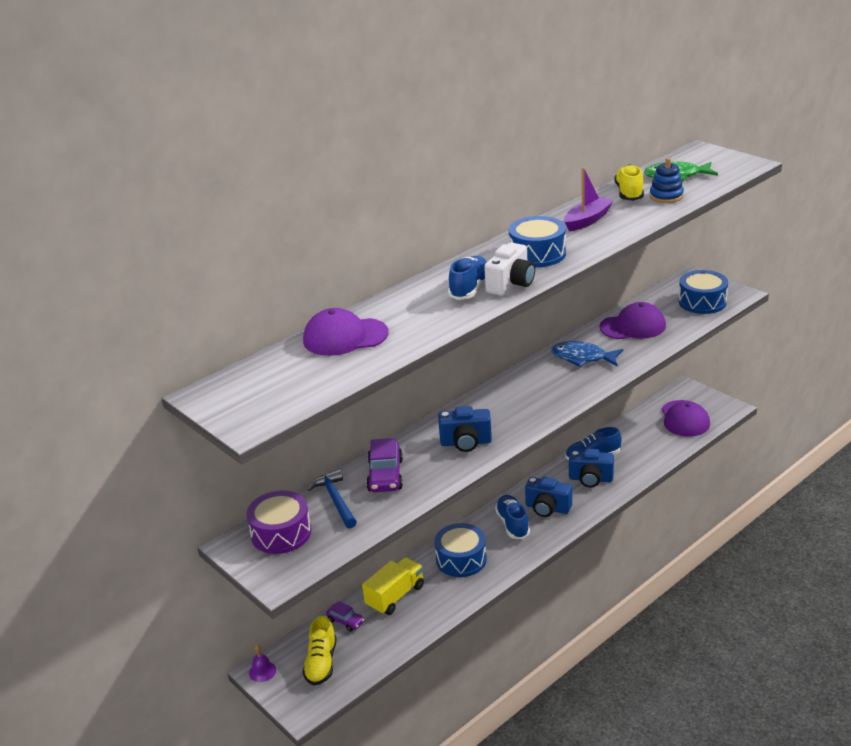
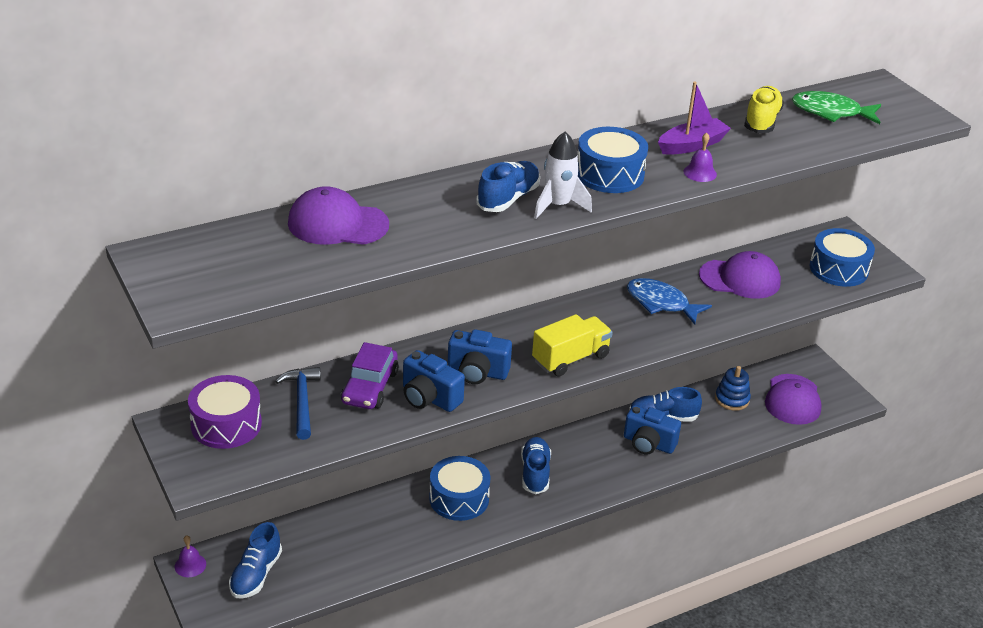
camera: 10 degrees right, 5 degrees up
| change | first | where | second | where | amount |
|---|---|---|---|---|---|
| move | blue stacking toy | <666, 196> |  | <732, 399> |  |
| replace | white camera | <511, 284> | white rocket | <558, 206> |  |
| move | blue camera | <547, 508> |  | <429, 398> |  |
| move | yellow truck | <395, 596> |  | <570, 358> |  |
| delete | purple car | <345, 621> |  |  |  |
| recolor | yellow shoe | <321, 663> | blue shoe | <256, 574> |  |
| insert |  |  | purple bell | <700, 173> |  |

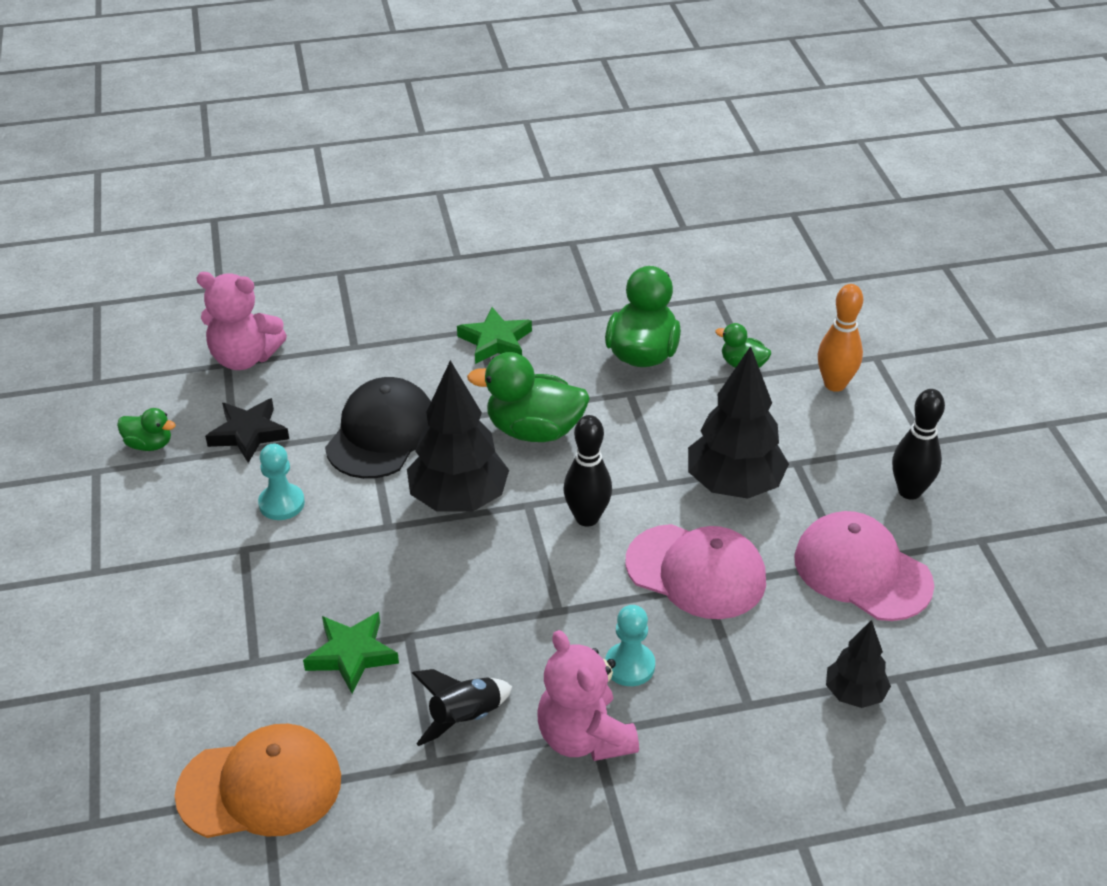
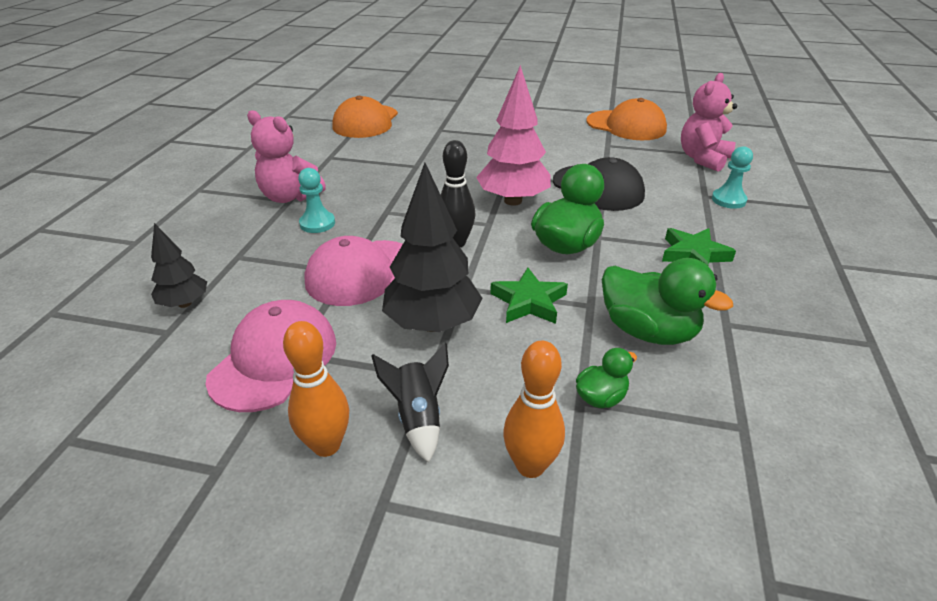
camera: 115 degrees right, 5 degrees down
| change | first | where | second | where | amount |
|---|---|---|---|---|---|
| recolor | black tree | <459, 499> | pink tree | <513, 201> |  |
| recolor | black bowling pin | <909, 491> | orange bowling pin | <326, 445> |  |
| delete | black star | <248, 434> |  |  |  |
| replace | green duck | <149, 444> | orange cap | <626, 126> |  |
| move | turquoise pawn | <281, 503> |  | <728, 200> |  |
| rotate | pink cap | <862, 571> |  | <274, 359> | 45 degrees counterclockwise |
| move | green star | <351, 655> |  | <529, 301> |  |
| rotate | pink teddy bear | <584, 737> |  | <290, 197> | 150 degrees counterclockwise |
| move | black rocket | <465, 718> |  | <418, 418> |  |

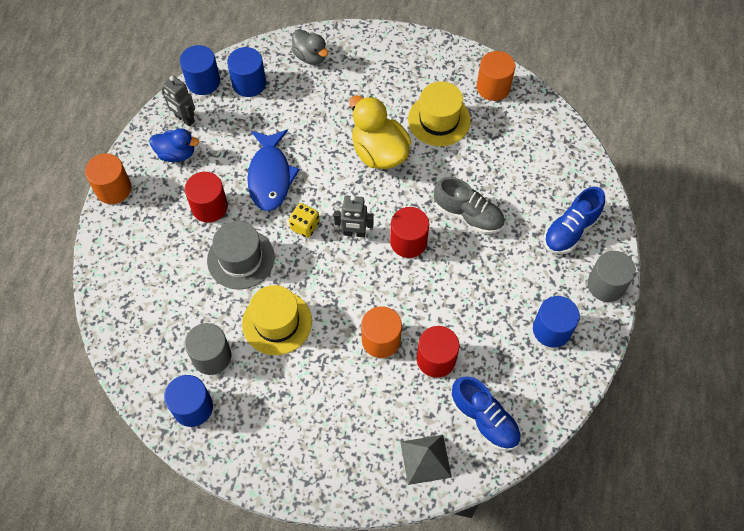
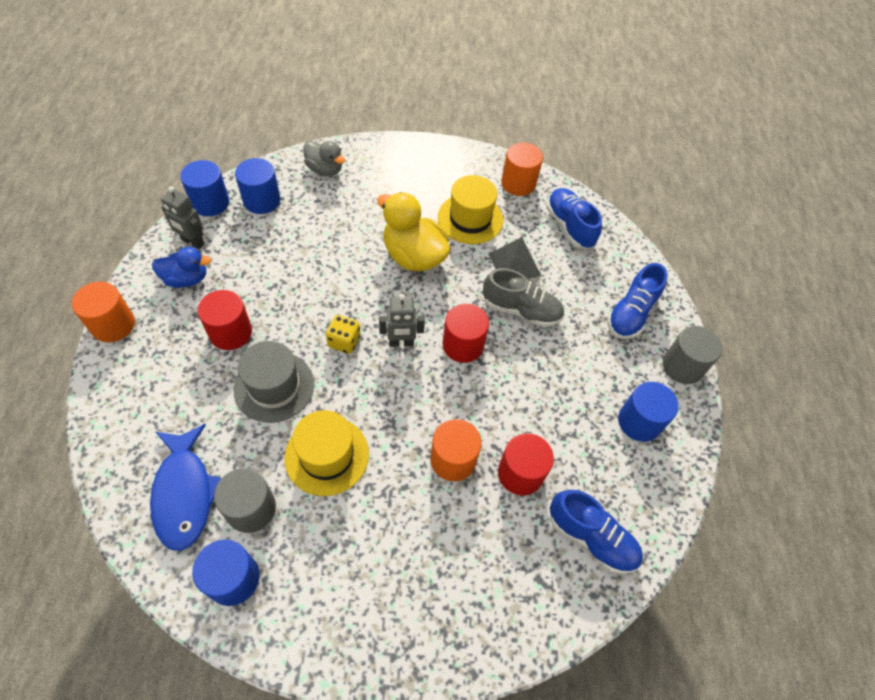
camera: 15 degrees left, 5 degrees down
| change | first | where | second | where | amount |
|---|---|---|---|---|---|
| move | blue fish | <270, 176> |  | <184, 493> |  |
| move | grey pyramid | <425, 459> |  | <514, 264> |  |
| insert |  |  | blue shoe | <569, 226> |  |

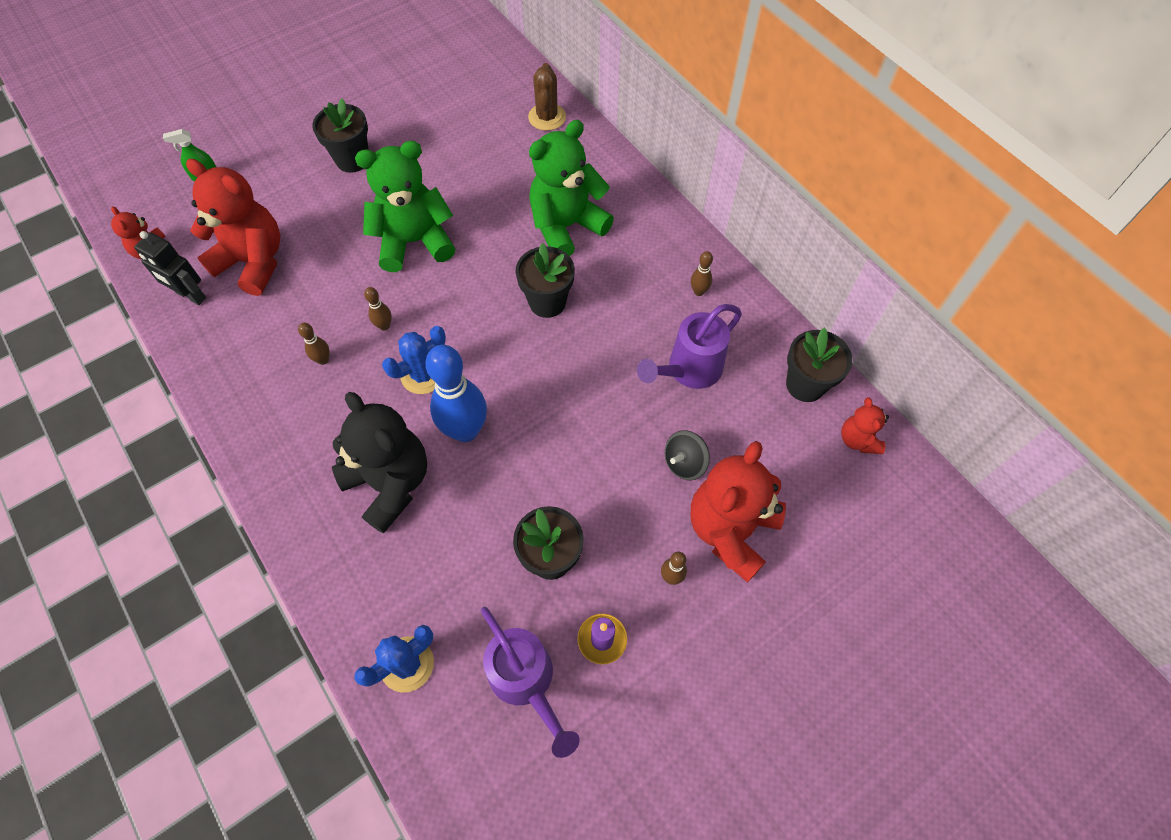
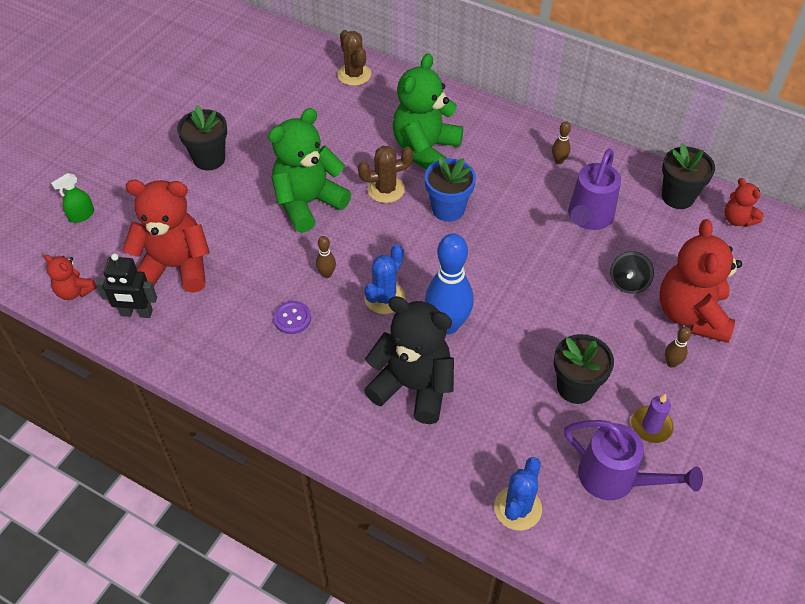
camera: 25 degrees left, 10 degrees down
| change | first | where | second | where | amount |
|---|---|---|---|---|---|
| recolor | black flower pot | <547, 302> | blue flower pot | <448, 209> |  |
| replace | brown bowling pin | <323, 360> | purple button | <292, 318> |  |
| insert |  |  | brown cactus | <386, 189> |  |

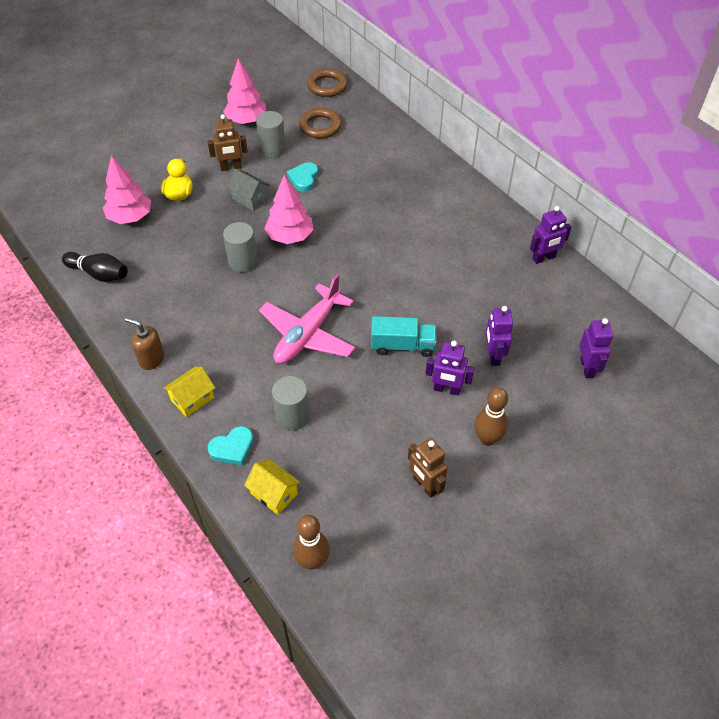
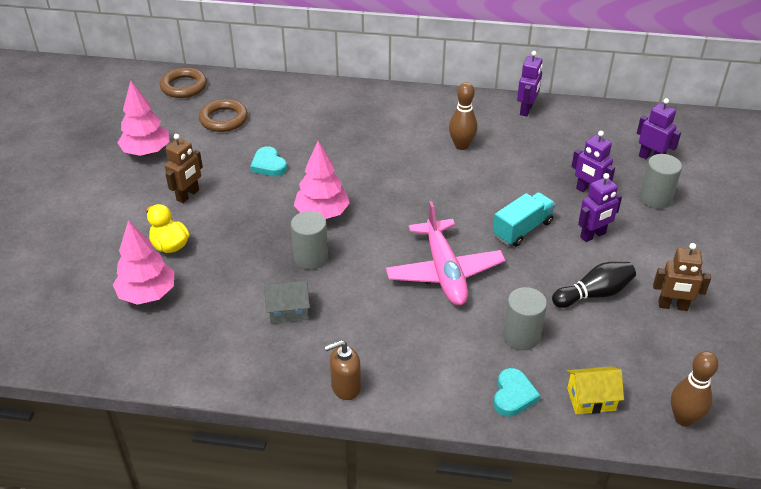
camera: 45 degrees left, 10 degrees down
| change | first | where | second | where | amount |
|---|---|---|---|---|---|
| move | grey cylinder | <272, 149> |  | <655, 198> |  |
| move | grey house | <250, 198> |  | <288, 310> |  |
| move | black bowling pin | <99, 274> |  | <594, 294> |  |
| delete | yellow house | <192, 399> |  |  |  |
| move | brown bowling pin | <487, 438> |  | <461, 145> |  |

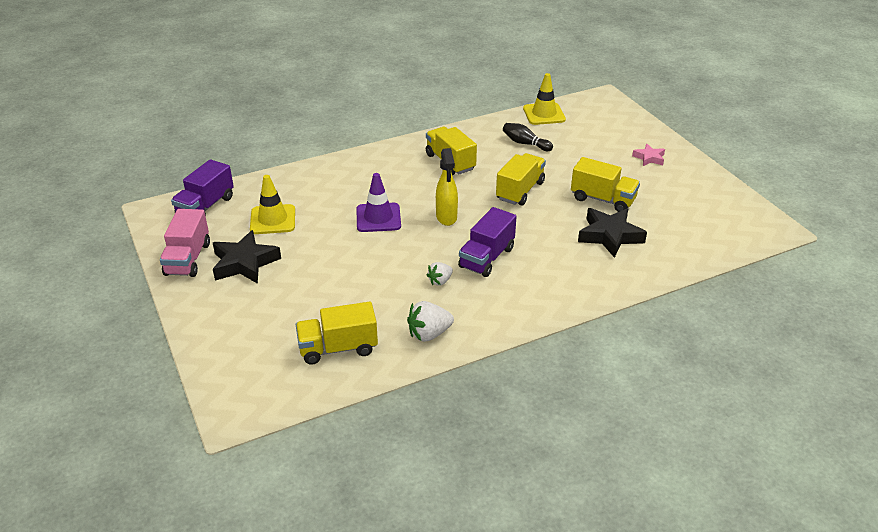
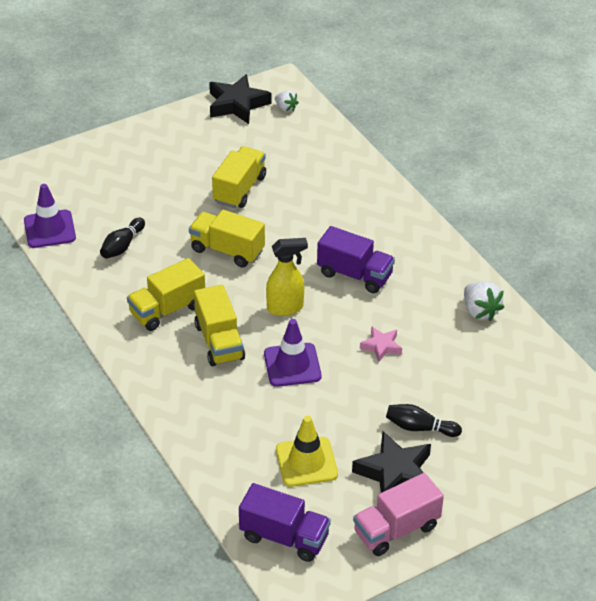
camera: 95 degrees left, 5 degrees up
| change | first | where | second | where | amount |
|---|---|---|---|---|---|
| recolor | yellow traffic cone | <544, 114> | purple traffic cone | <49, 229> |  |
| move | pink star | <649, 158> |  | <381, 346> |  |
| move | black star | <609, 236> |  | <237, 104> |  |
| rotate | pink truck | <188, 259> |  | <396, 529> | 150 degrees clockwise |
| move | white strawberry | <440, 281> |  | <286, 108> |  |
| move | yellow truck | <338, 348> |  | <219, 342> |  |
| insert |  |  | black bowling pin | <419, 428> |  |

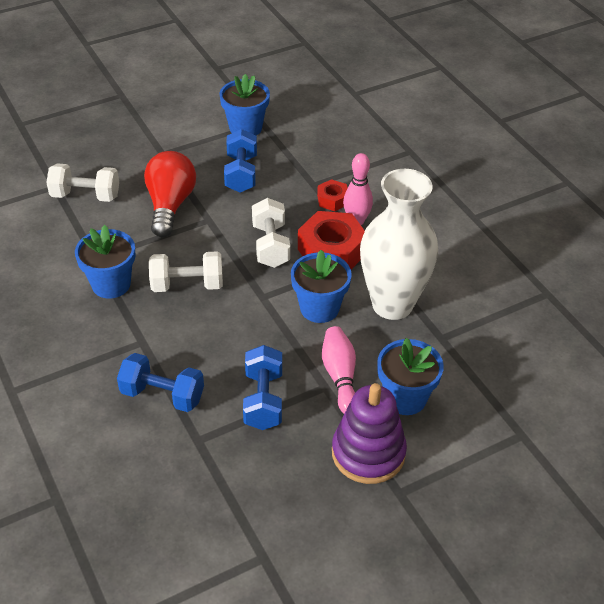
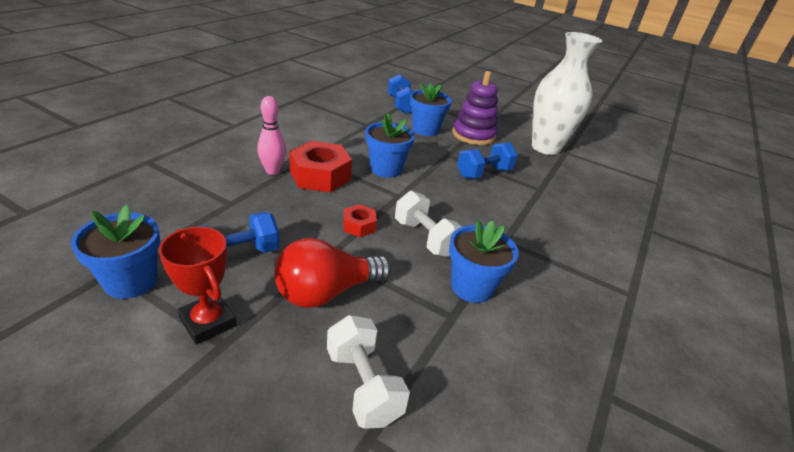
camera: 125 degrees left, 10 degrees down
| change | first | where | second | where | amount |
|---|---|---|---|---|---|
| move | white vase | <392, 304> |  | <545, 148> |  |
| move | red nut | <332, 200> |  | <359, 226> |  |
| delete | white dumbbell | <270, 245> |  |  |  |
| delete | pink bowling pin | <340, 376> |  |  |  |
| move | blue dumbbell | <162, 395> |  | <401, 105> |  |
| insert |  |  | red trophy | <208, 322> |  |

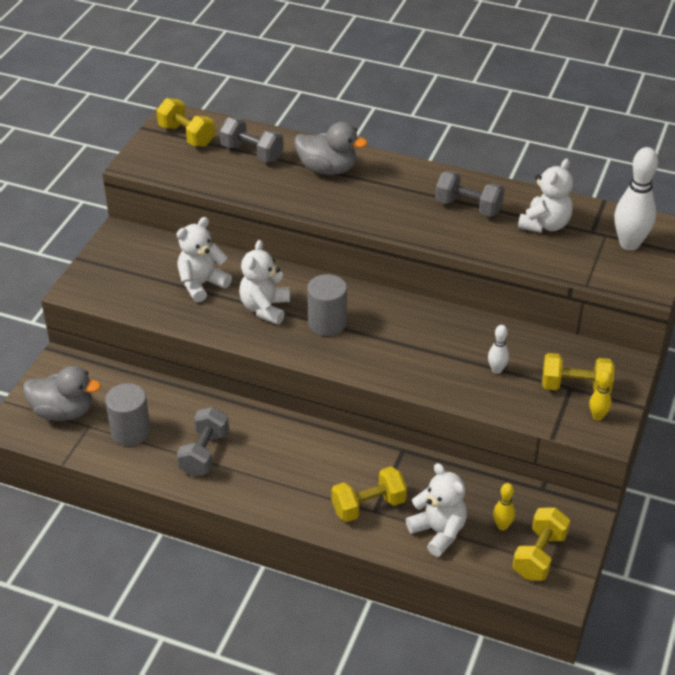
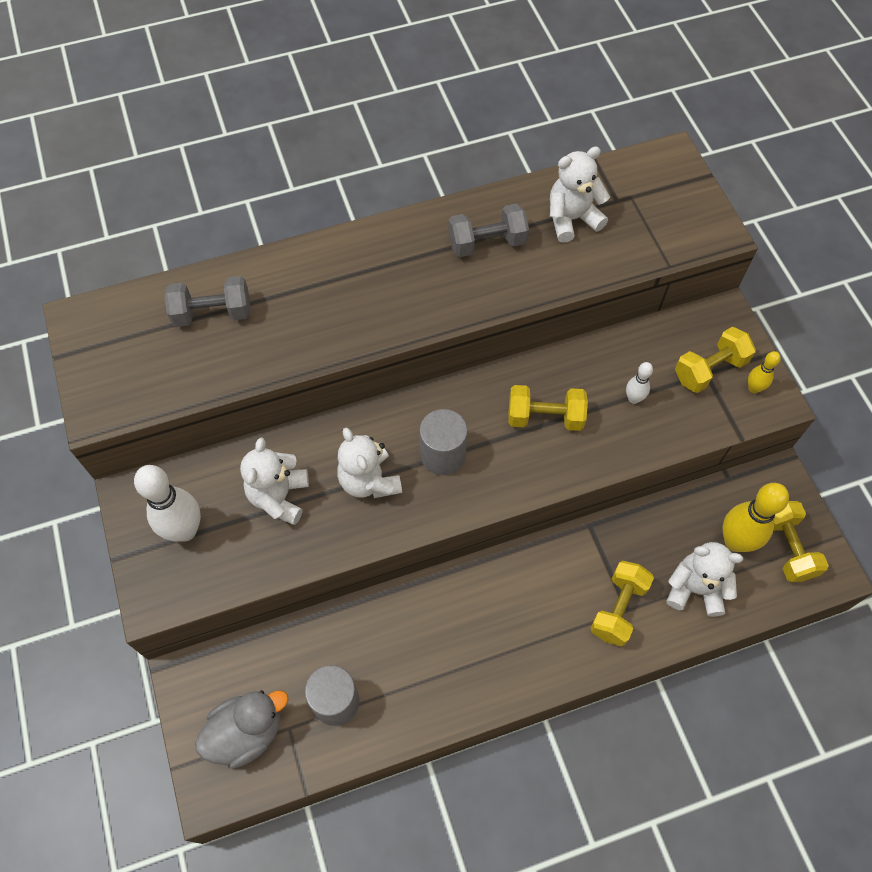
camera: 40 degrees left, 20 degrees up
| change | first | where | second | where | amount |
|---|---|---|---|---|---|
| move | yellow dumbbell | <186, 135> |  | <545, 417> |  |
| delete | grey duck | <327, 169> |  |  |  |
| move | white bowling pin | <629, 244> |  | <185, 530> |  |
| rotate | white teddy bear | <545, 225> |  | <572, 219> | 105 degrees counterclockwise |
| delete | grey dumbbell | <204, 453> |  |  |  |
| resize | yellow bowling pin | <502, 526> |  | <735, 541> | x1.98 |

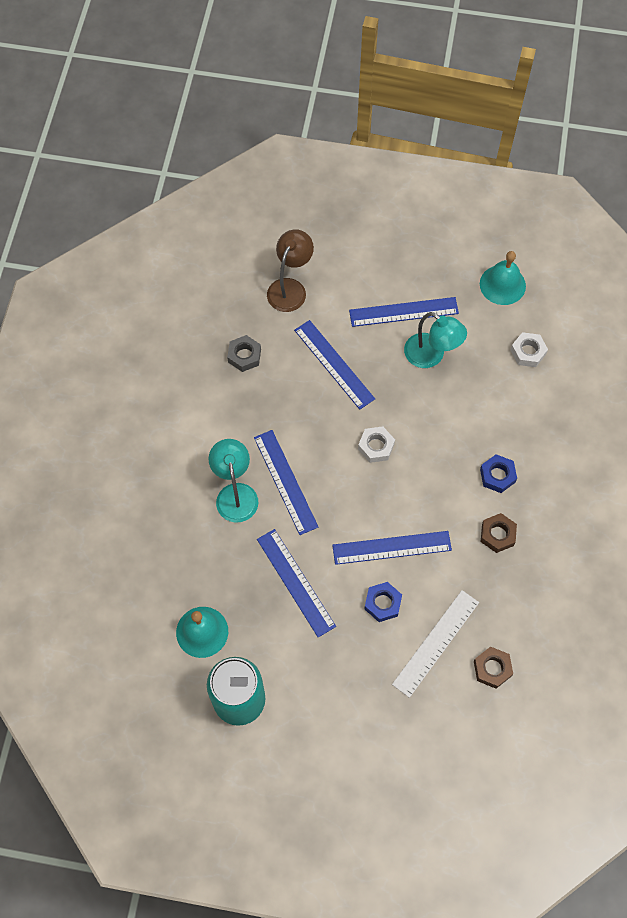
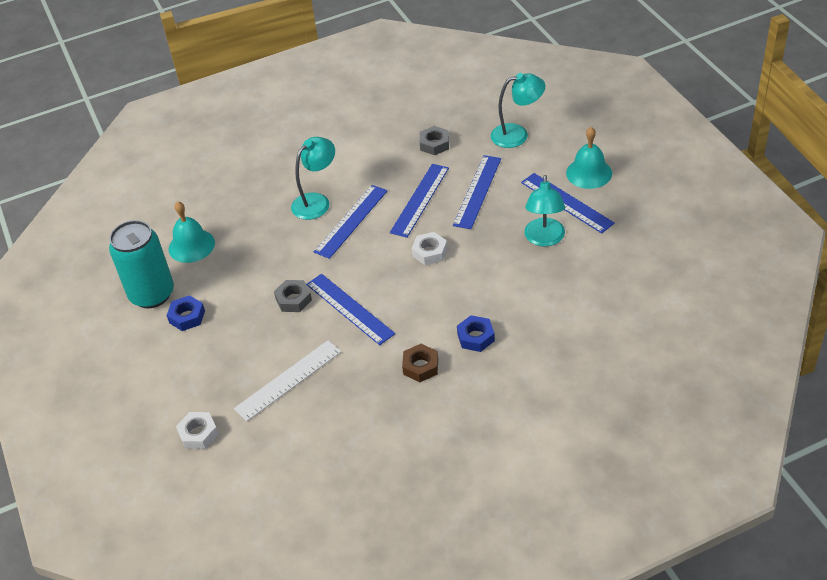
camera: 60 degrees right, 20 degrees down
| change | first | where | second | where | amount |
|---|---|---|---|---|---|
| recolor | brown lamp | <290, 288> | turquoise lamp | <517, 134> |  |
| move | turquoise bell | <502, 284> |  | <589, 173> |  |
| move | white nut | <528, 352> |  | <198, 434> |  |
| move | blue ruler | <295, 582> |  | <420, 200> |  |
| move | blue nut | <382, 603> |  | <187, 317> |  |
| rotate | white ruler | <436, 643> |  | <288, 380> | 45 degrees counterclockwise |
| delete | brown nut | <492, 668> |  |  |  |
| insert |  |  | grey nut | <293, 299> |  |

